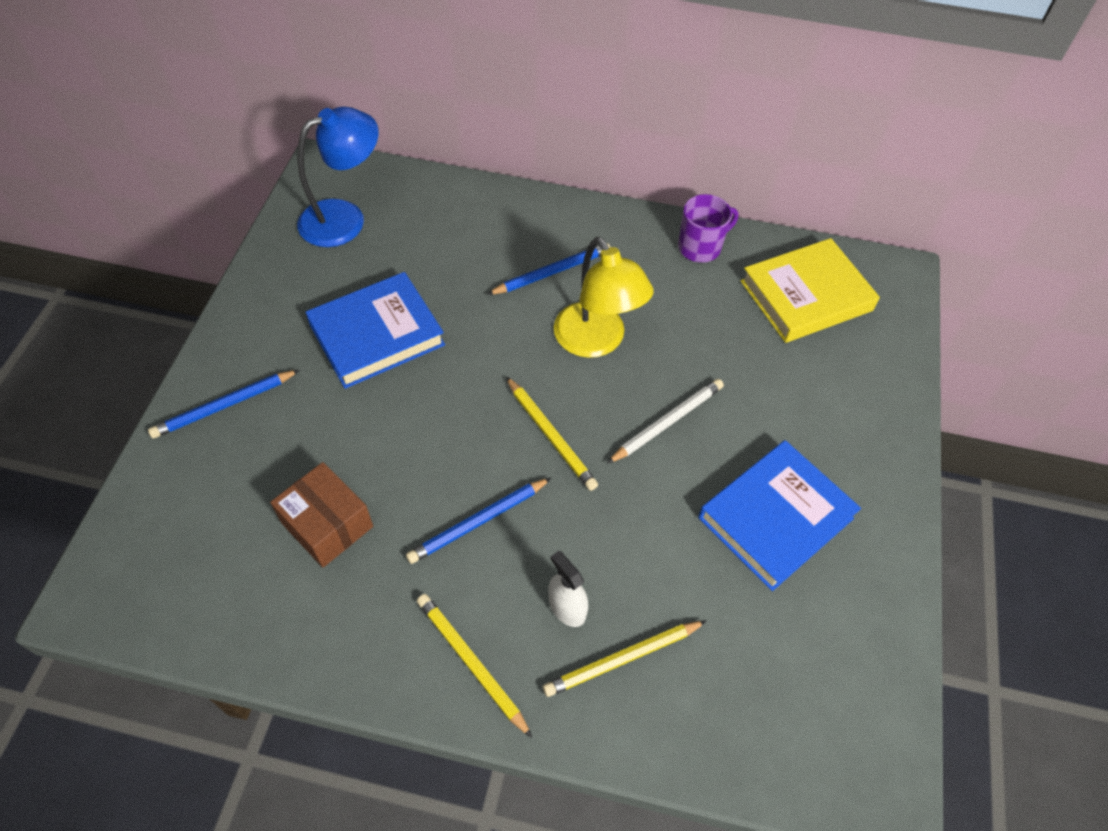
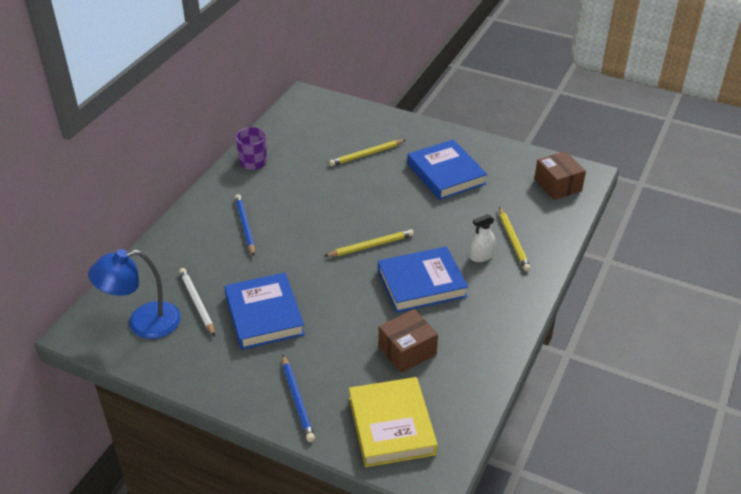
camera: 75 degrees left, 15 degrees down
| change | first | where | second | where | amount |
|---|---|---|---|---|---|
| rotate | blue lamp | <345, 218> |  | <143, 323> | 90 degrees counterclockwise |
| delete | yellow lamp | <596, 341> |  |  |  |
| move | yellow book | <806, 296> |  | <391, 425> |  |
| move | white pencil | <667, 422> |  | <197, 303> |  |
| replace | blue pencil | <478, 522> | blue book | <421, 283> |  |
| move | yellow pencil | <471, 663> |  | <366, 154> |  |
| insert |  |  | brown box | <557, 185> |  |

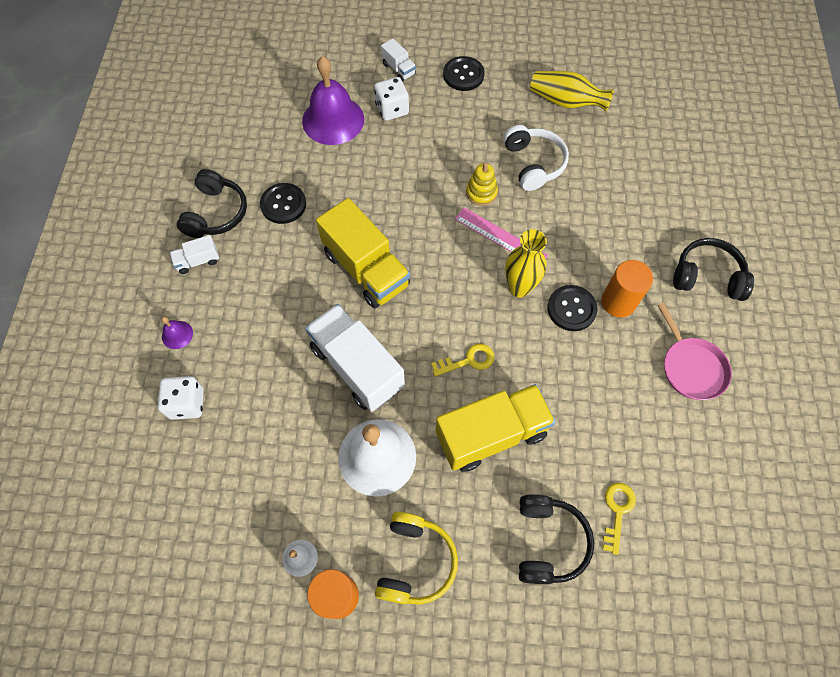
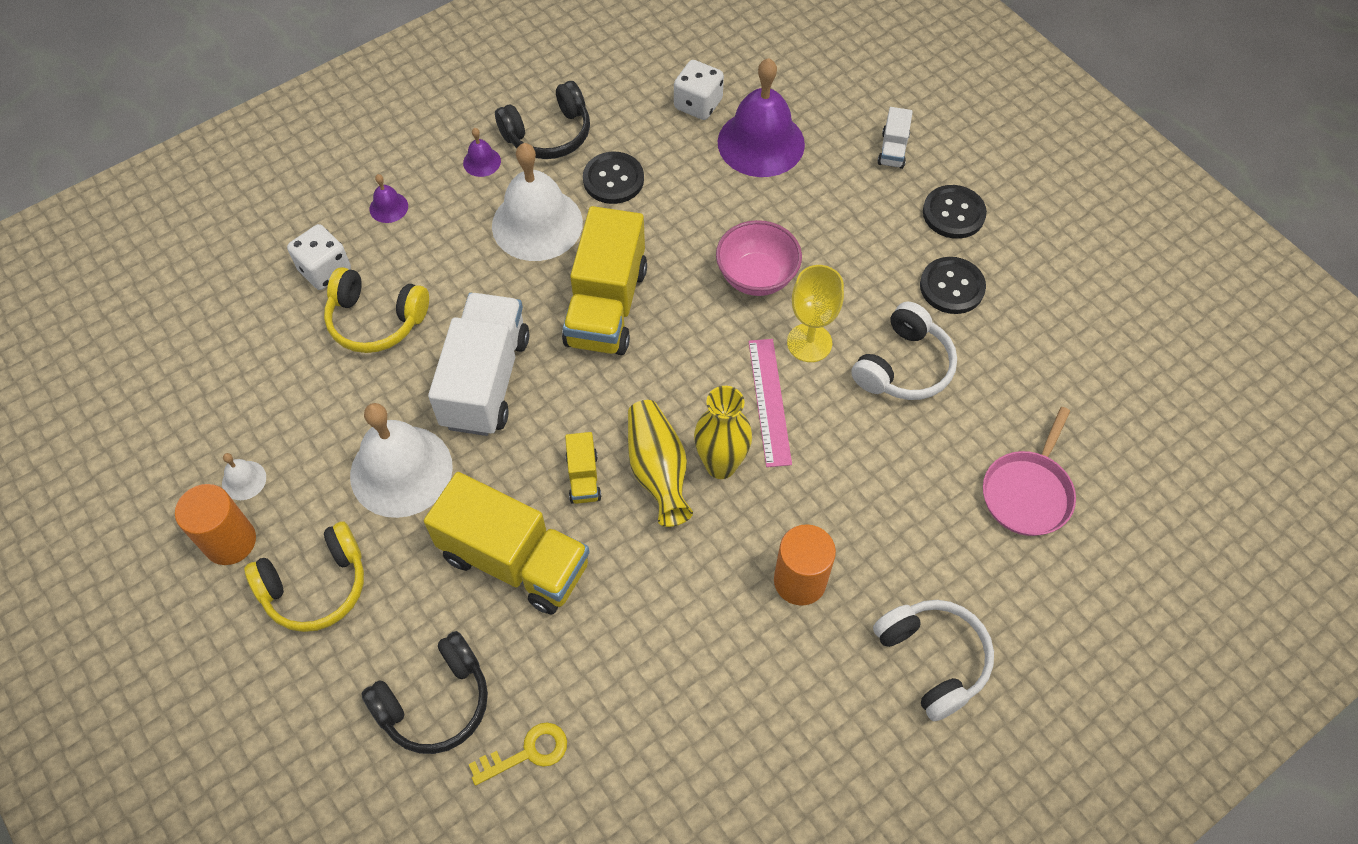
camera: 50 degrees right, 5 degrees down
| change | first | where | second | where | amount |
|---|---|---|---|---|---|
| move | yellow vase | <566, 102> |  | <658, 471> |  |
| move | white dice | <392, 109> |  | <698, 104> |  |
| replace | yellow stacking toy | <481, 193> | yellow goblet | <809, 343> |  |
| replace | white truck | <198, 261> | purple bell | <482, 162> |  |
| recolor | black headphones | <707, 276> | white headphones | <933, 659> |  |
| move | black button | <571, 309> |  | <952, 287> |  |
| move | pink pan | <691, 367> |  | <1028, 493> |  |
| replace | yellow key | <468, 360> | yellow truck | <583, 477> |  |
| insert |  |  | white bell | <537, 224> |  |
| insert |  |  | pink bowl | <756, 277> |  |
| insert |  |  | yellow headphones | <376, 320> |  |

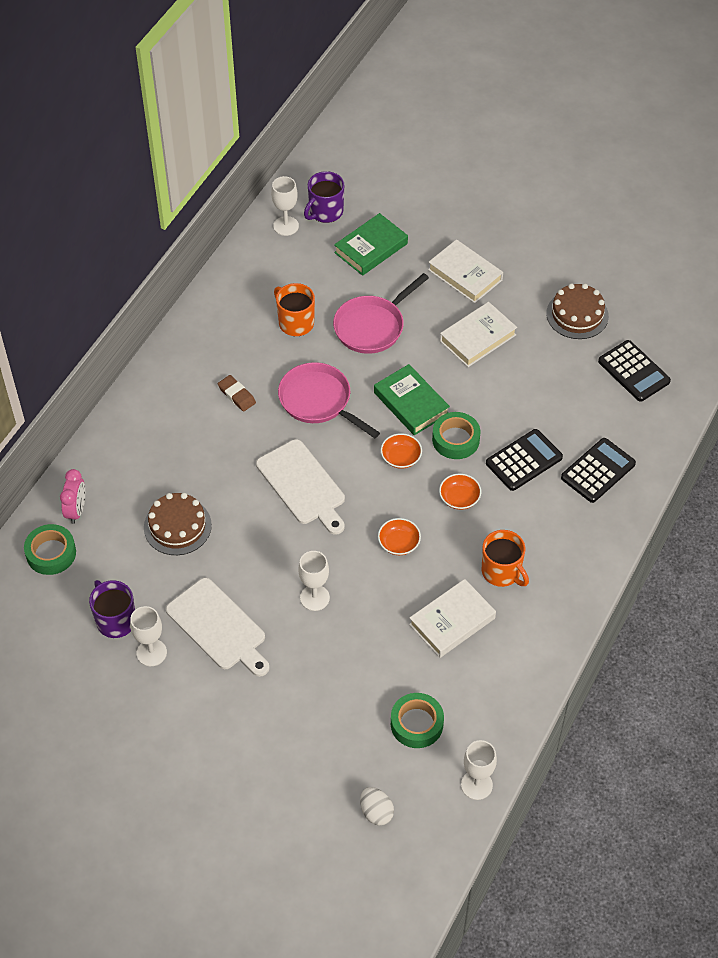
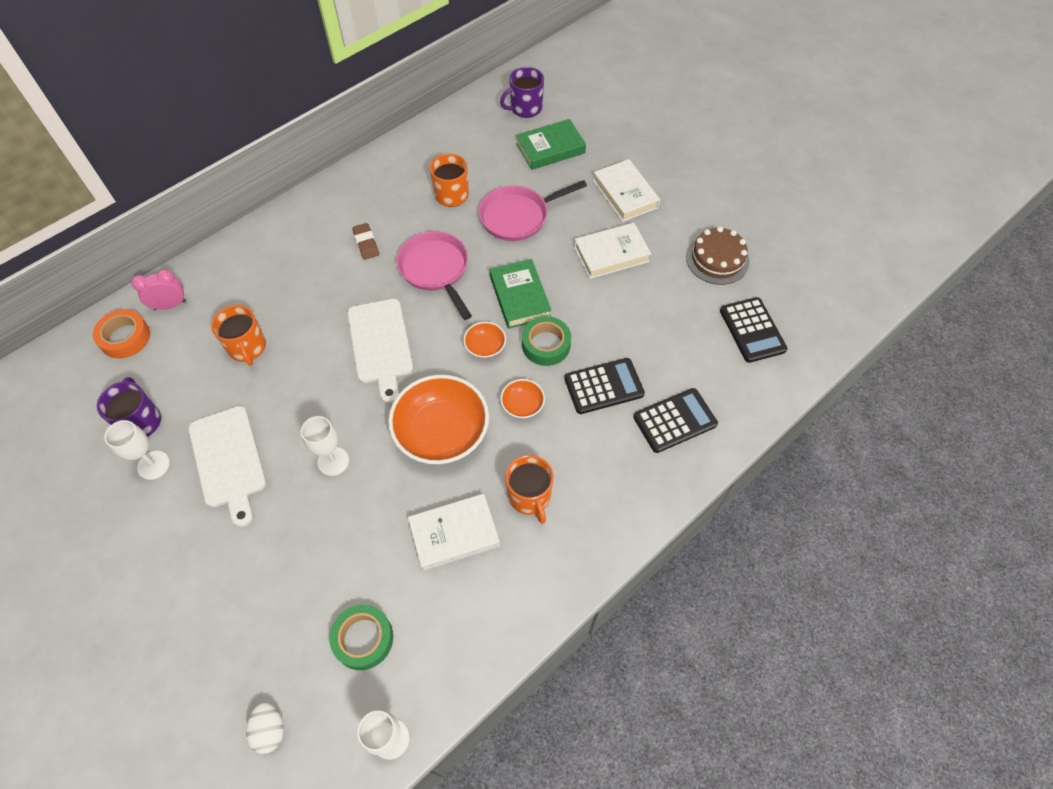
camera: 20 degrees right, 5 degrees up
| change | first | where | second | where | amount |
|---|---|---|---|---|---|
| delete | white goblet | <286, 226> |  |  |  |
| rotate | pink clock | <76, 510> |  | <170, 305> | 135 degrees counterclockwise |
| replace | brown cake | <177, 526> | orange mug | <247, 348> |  |
| resize | orange bowl | <399, 543> |  | <441, 432> | x2.16 |
| recolor | green tape | <51, 553> | orange tape | <125, 338> |  |

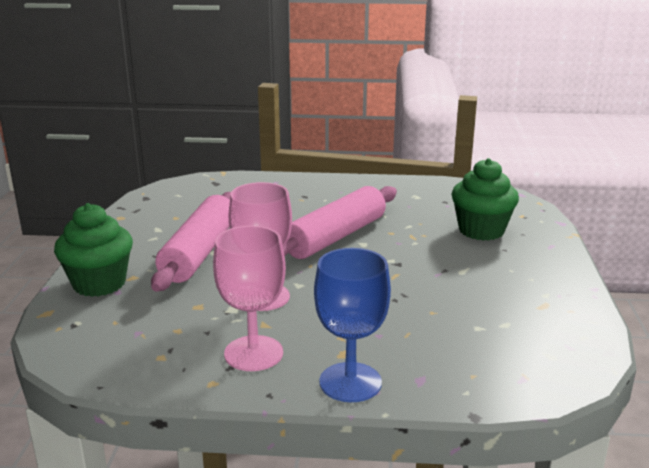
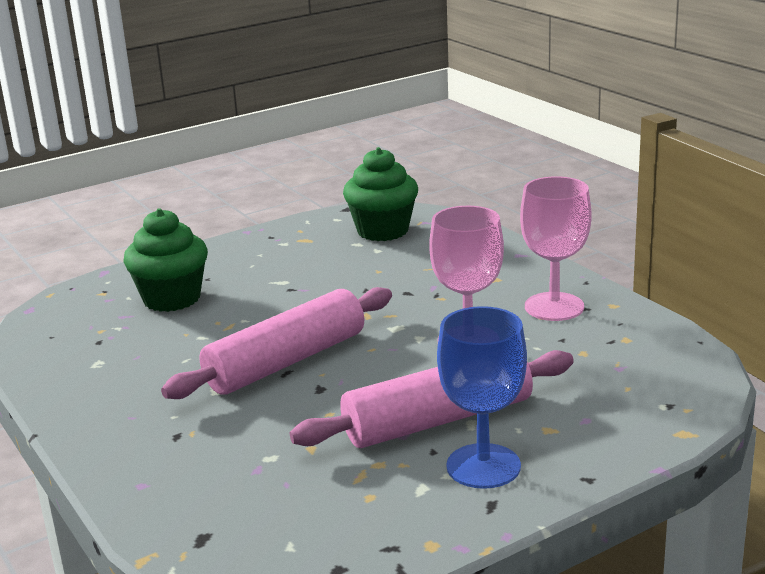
camera: 125 degrees left, 0 degrees up
| change | first | where | second | where | amount |
|---|---|---|---|---|---|
| rotate | pink rolling pin | <336, 237> |  | <286, 361> | 45 degrees counterclockwise |
| move | green cupcake | <99, 283> |  | <382, 231> |  |
| move | blue goblet | <350, 382> |  | <483, 466> |  |

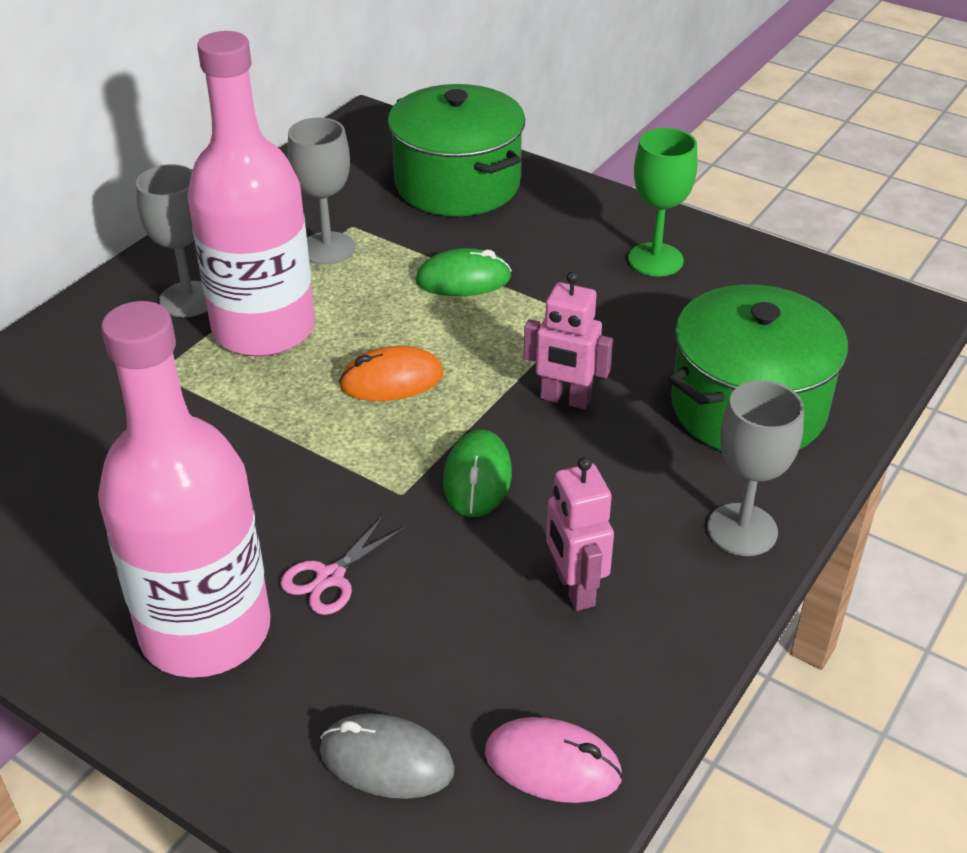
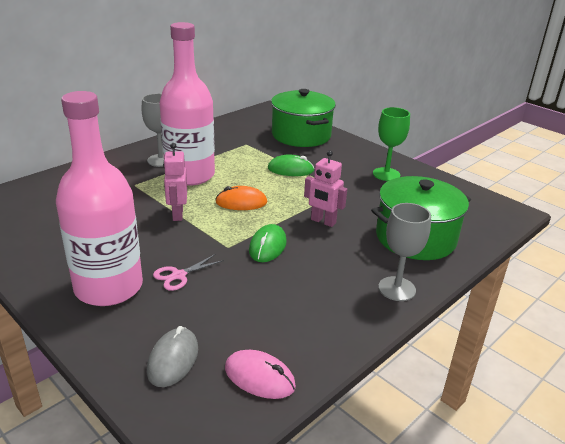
camera: 10 degrees right, 10 degrees down
| change | first | where | second | where | amount |
|---|---|---|---|---|---|
| delete | grey goblet | <327, 248> |  |  |  |
| move | pink robot | <574, 589> |  | <177, 214> |  |
| rotate | grey mouse | <386, 761> |  | <173, 359> | 75 degrees clockwise |

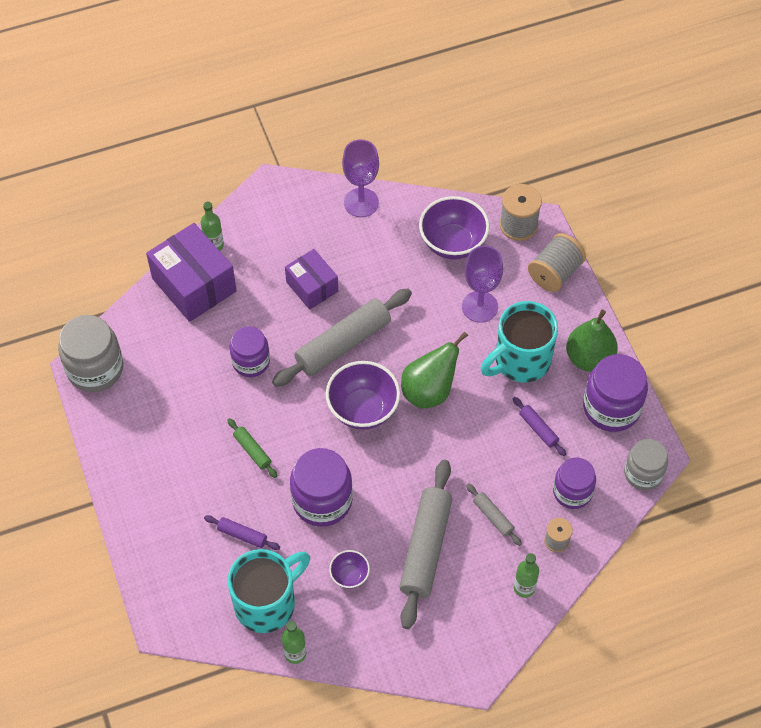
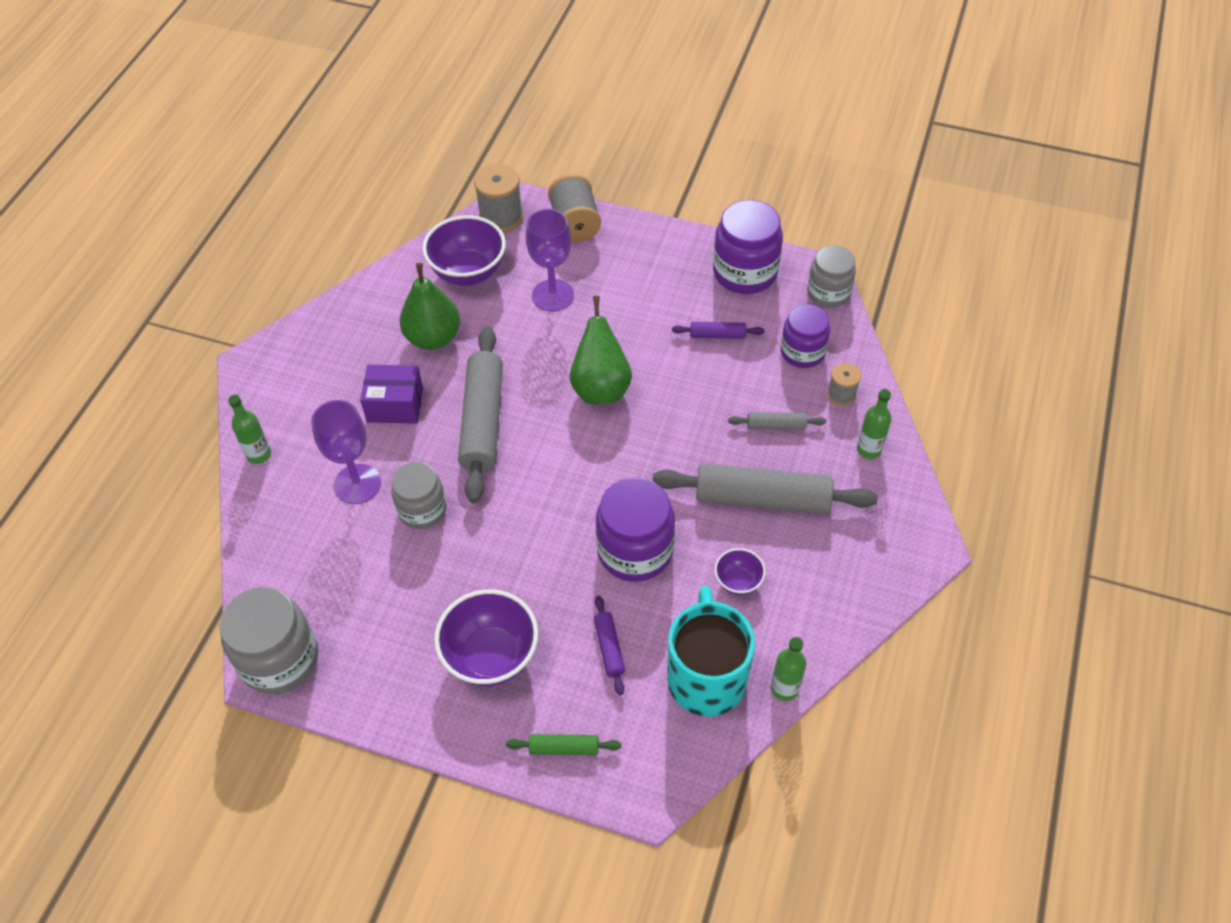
camera: 50 degrees left, 5 degrees down
| change | first | where | second | where | amount |
|---|---|---|---|---|---|
| move | purple goblet | <361, 202> |  | <357, 484> |  |
| delete | purple box | <194, 285> |  |  |  |
| delete | turquoise mug | <520, 361> |  |  |  |
| move | green pear | <589, 358> |  | <433, 337> |  |
| recolor | purple jar | <251, 362> | grey jar | <422, 510> |  |
| move | purple bowl | <363, 409> |  | <491, 656> |  |
| move | green rolling pin | <252, 450> |  | <564, 748> |  |
| rotate | grey rolling pin | <425, 548> |  | <762, 499> | 45 degrees counterclockwise |
| rotate | purple rolling pin | <242, 535> |  | <609, 648> | 75 degrees counterclockwise |

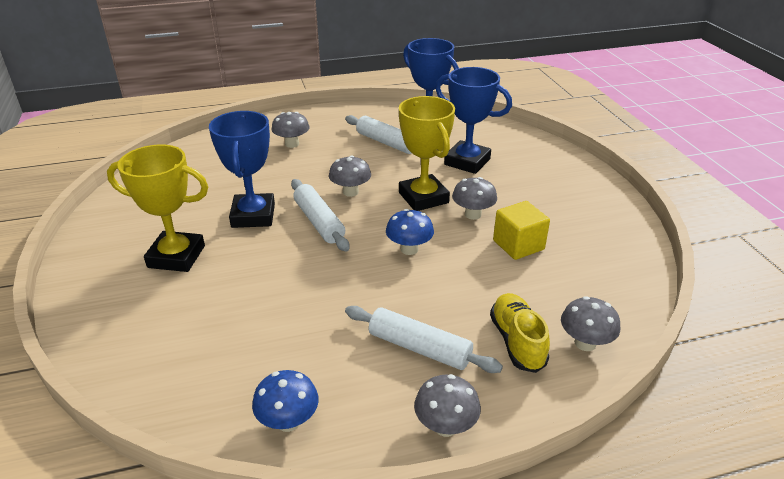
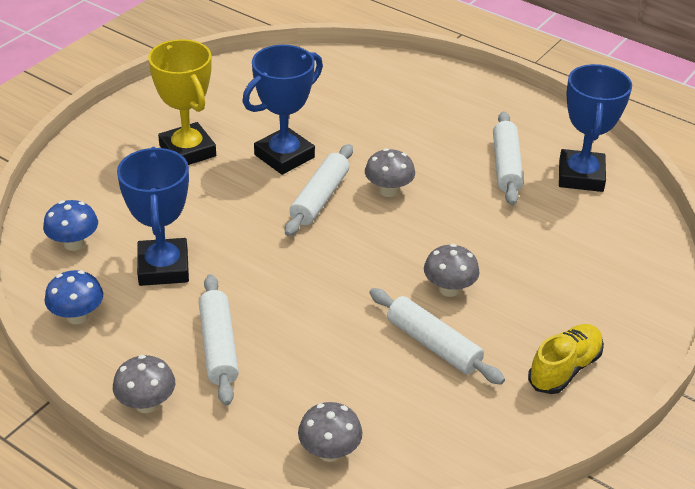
camera: 50 degrees right, 5 degrees up
| change | first | where | second | where | amount |
|---|---|---|---|---|---|
| move | blue trophy | <467, 162> |  | <163, 267> |  |
| delete | yellow trophy | <423, 198> |  |  |  |
| delete | grey mushroom | <292, 144> |  |  |  |
| replace | yellow cube | <518, 245> | white rolling pin | <433, 344> |  |
| move | blue mushroom | <409, 249> |  | <74, 244> |  |
| move | yellow shoe | <517, 341> |  | <564, 369> |  |

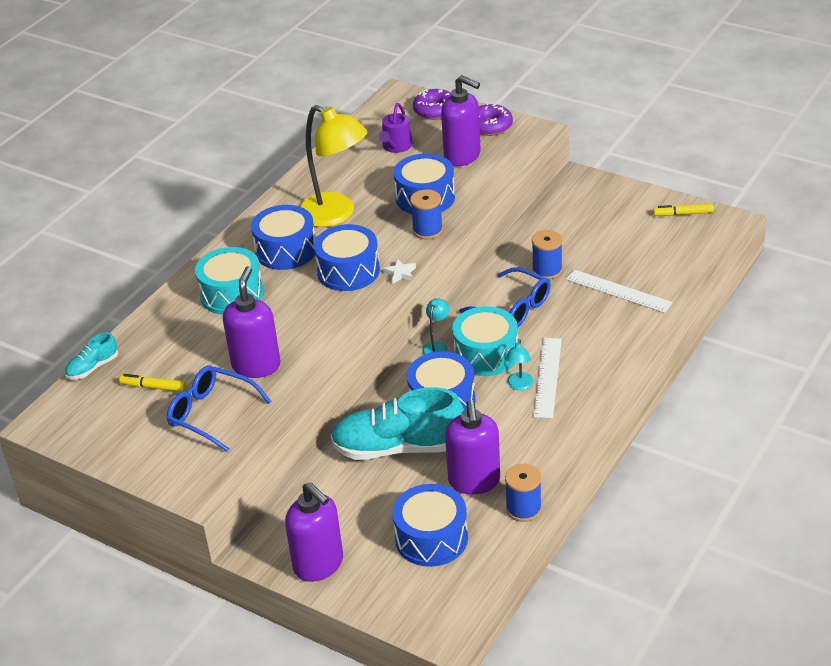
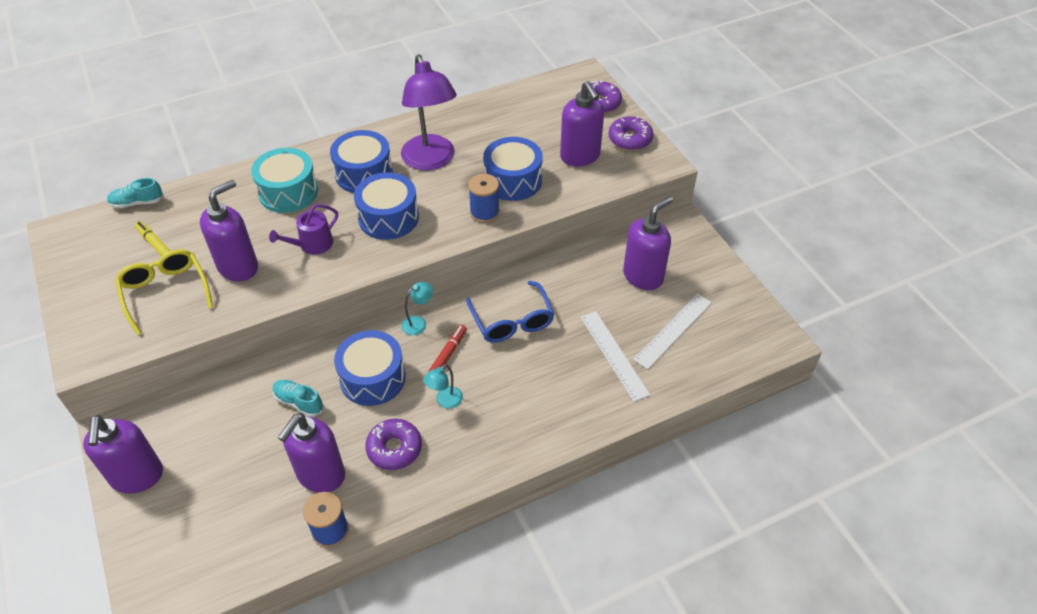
camera: 30 degrees right, 10 degrees up
| change | first | where | second | where | amount |
|---|---|---|---|---|---|
| move | purple watering can | <396, 146> |  | <312, 244> |  |
| recolor | yellow lamp | <336, 215> | purple lamp | <431, 161> |  |
| delete | yellow marker | <683, 214> |  |  |  |
| delete | blue spool | <547, 270> |  |  |  |
| delete | white star | <400, 273> |  |  |  |
| replace | turquoise drum | <486, 354> | red marker | <448, 353> |  |
| move | white ruler | <548, 377> |  | <673, 330> |  |
| recolor | blue glasses | <211, 413> | yellow glasses | <165, 292> |  |
| resize | turquoise shoe | <398, 447> |  | <299, 402> | x0.46 |
| delete | blue drum | <431, 538> |  |  |  |
| insert |  |  | purple soap dispenser | <643, 276> |  |
| insert |  |  | purple donut | <394, 448> |  |

